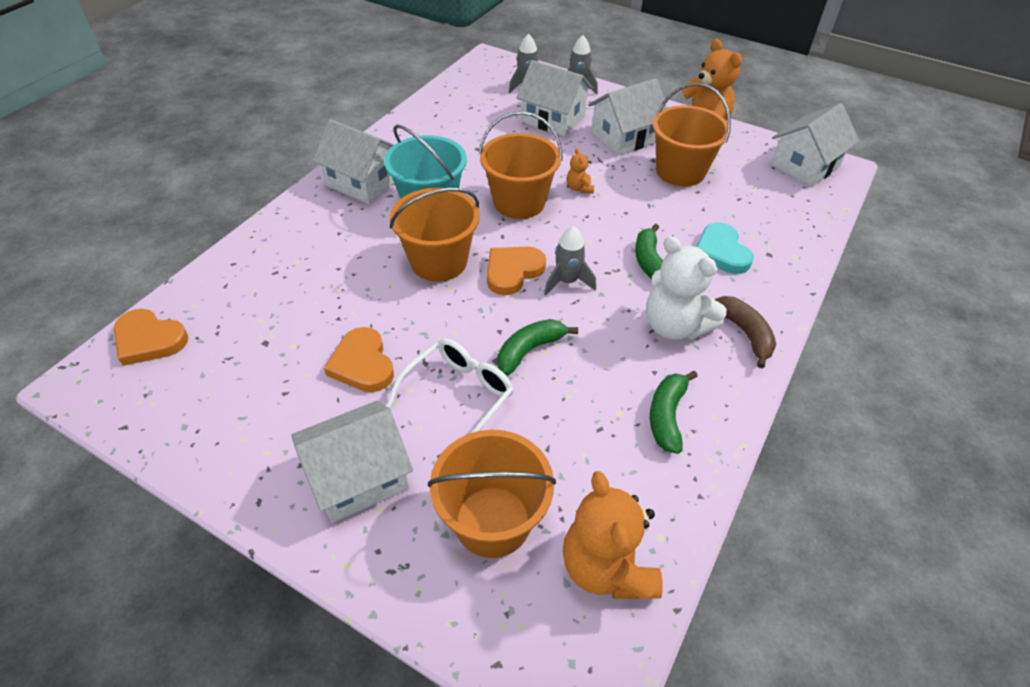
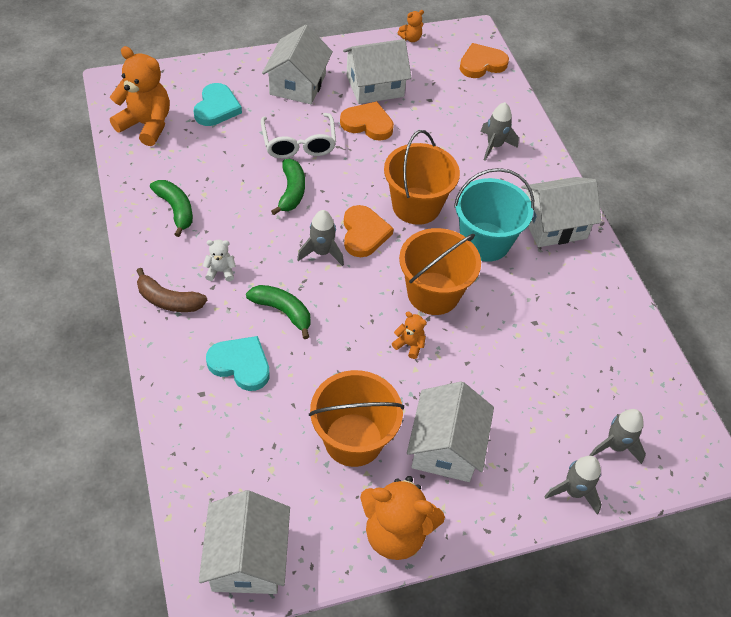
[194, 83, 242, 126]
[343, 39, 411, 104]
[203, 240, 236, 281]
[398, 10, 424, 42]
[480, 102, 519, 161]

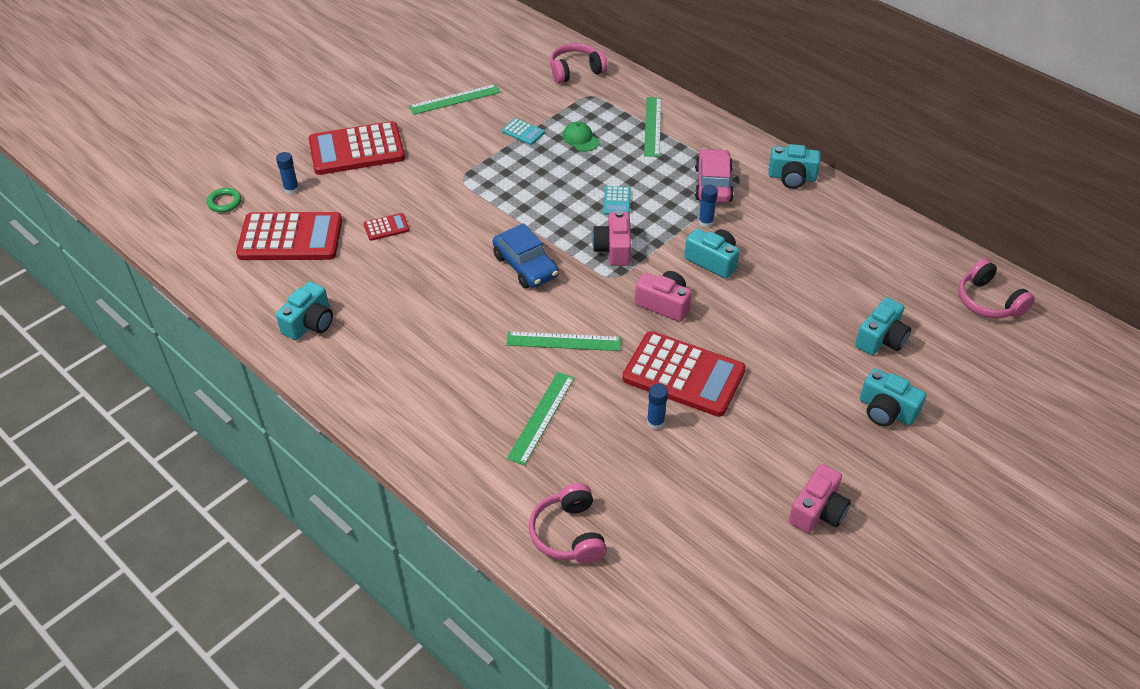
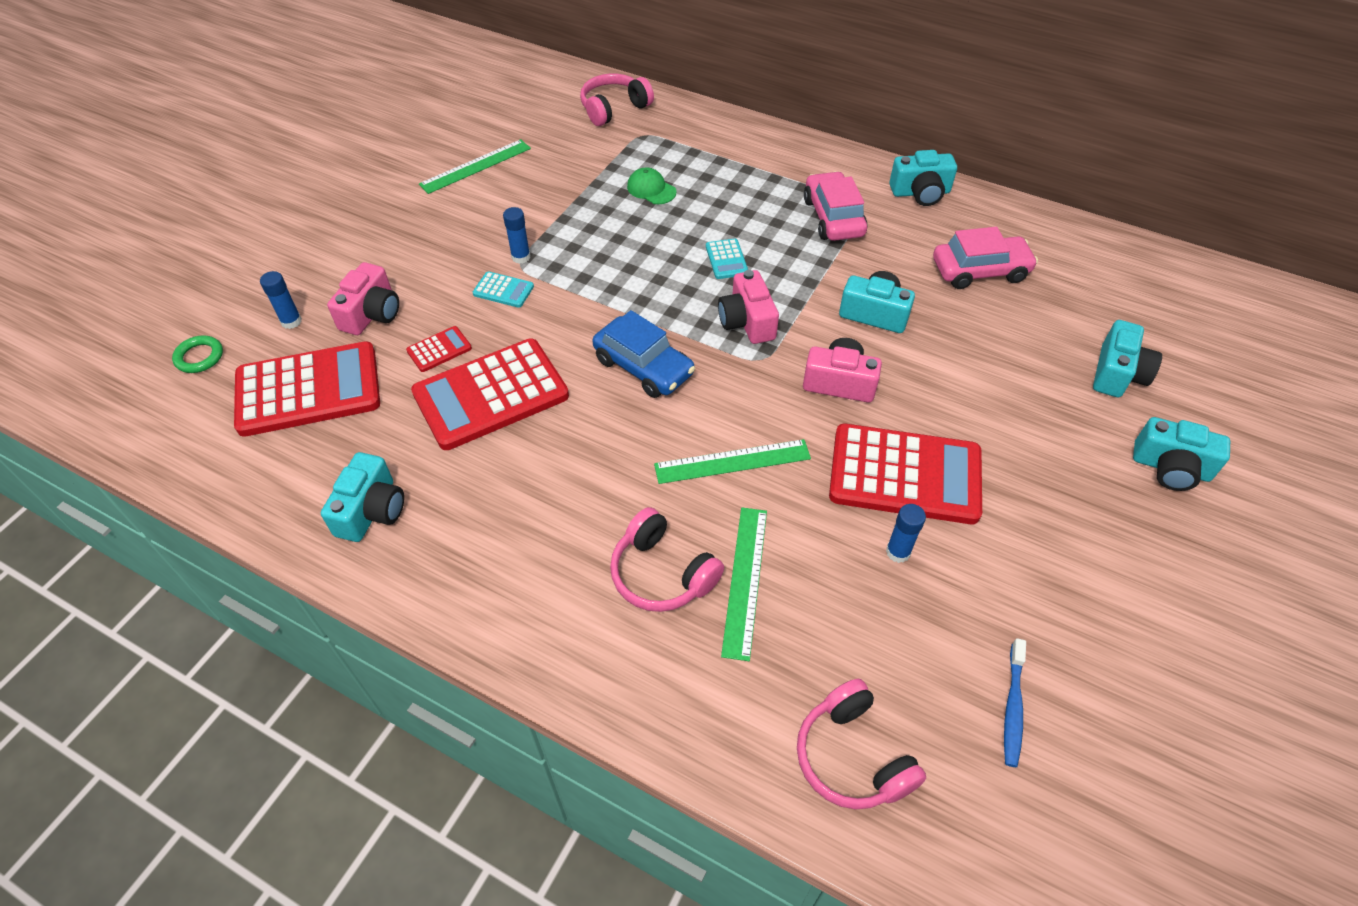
[411, 339, 569, 450]
[473, 271, 534, 308]
[644, 97, 661, 157] (first image)
[503, 207, 531, 264]
[327, 262, 399, 335]
[610, 507, 724, 612]
[933, 227, 1038, 289]
[1004, 638, 1026, 767]

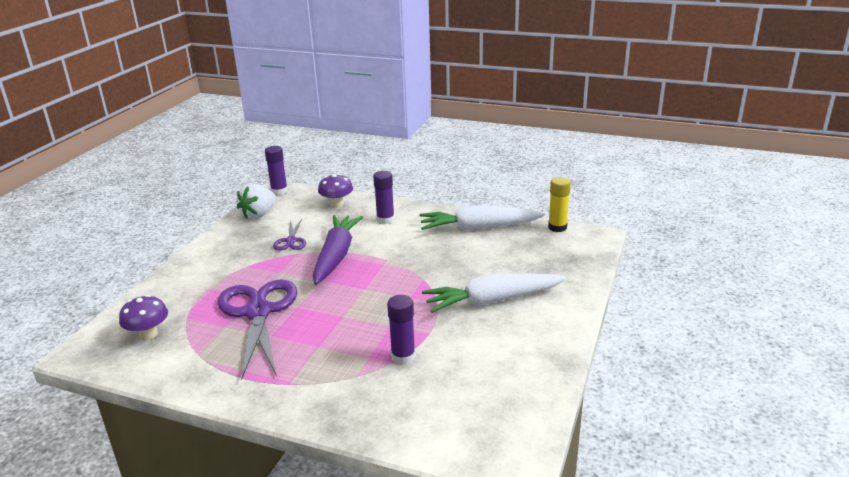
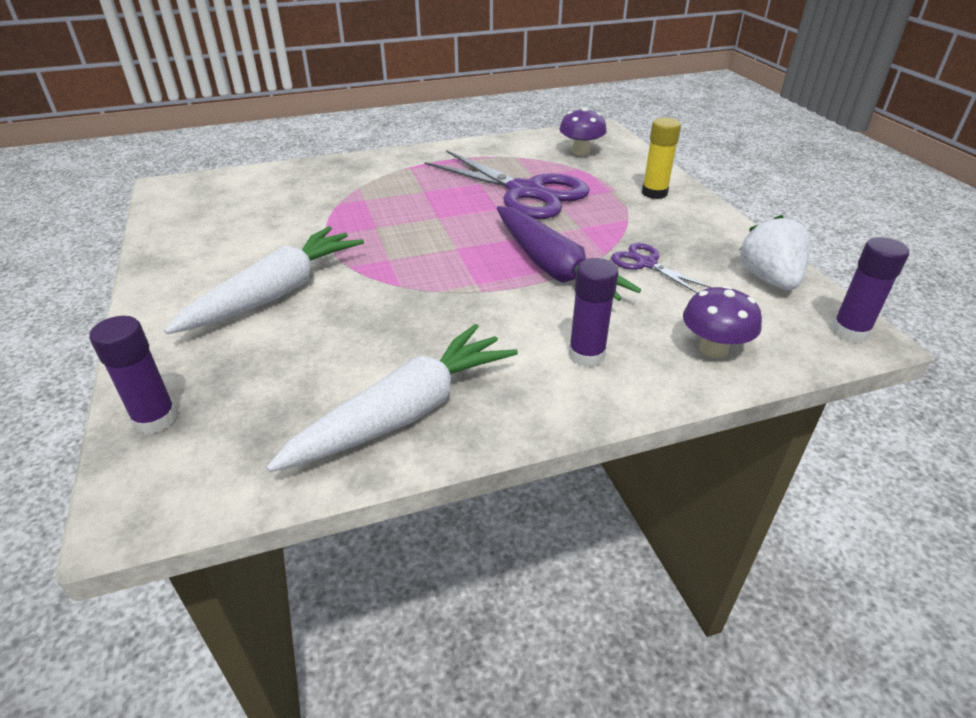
[89, 316, 177, 434]
[642, 118, 681, 199]

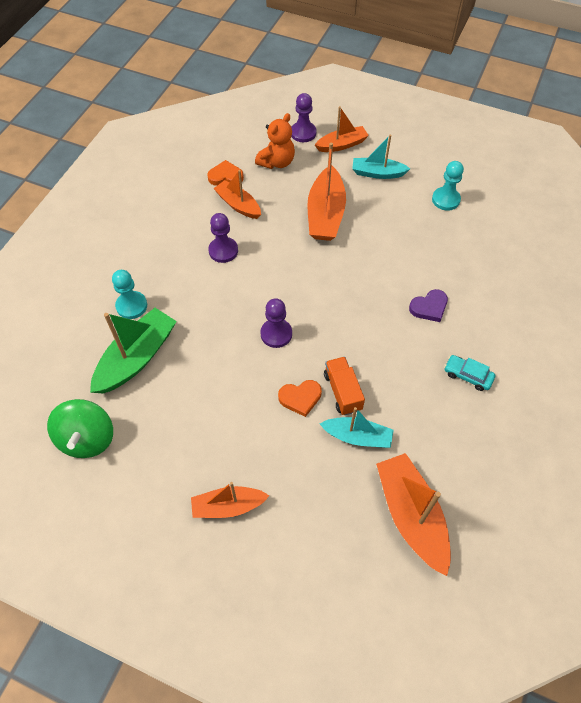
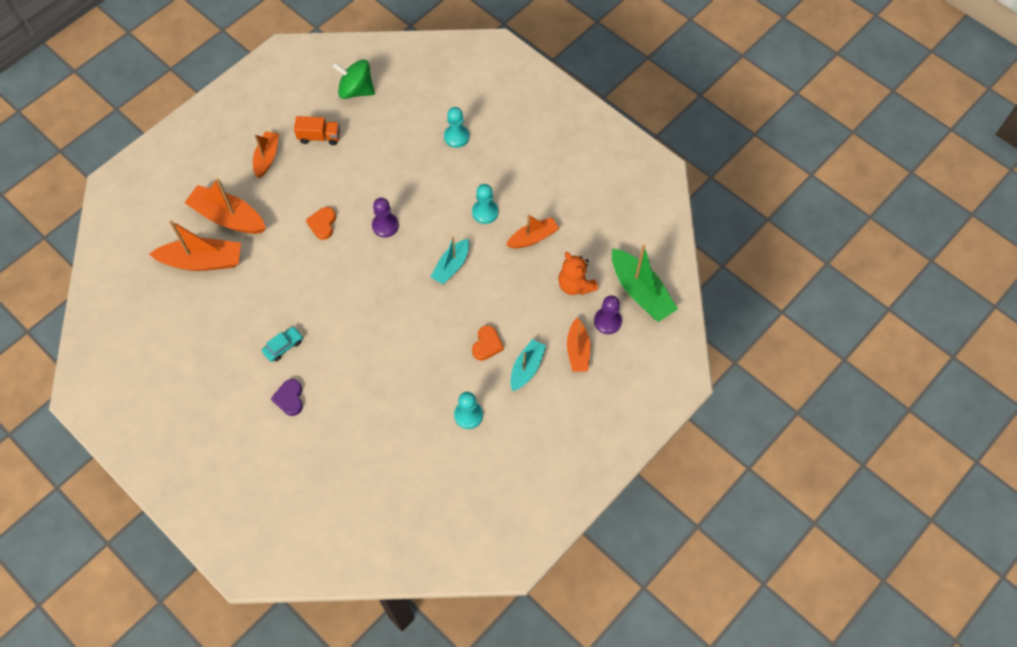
[612, 245, 678, 322]
[472, 325, 504, 361]
[472, 184, 498, 224]
[185, 178, 266, 234]
[431, 237, 469, 284]
[294, 116, 340, 145]
[271, 379, 303, 416]

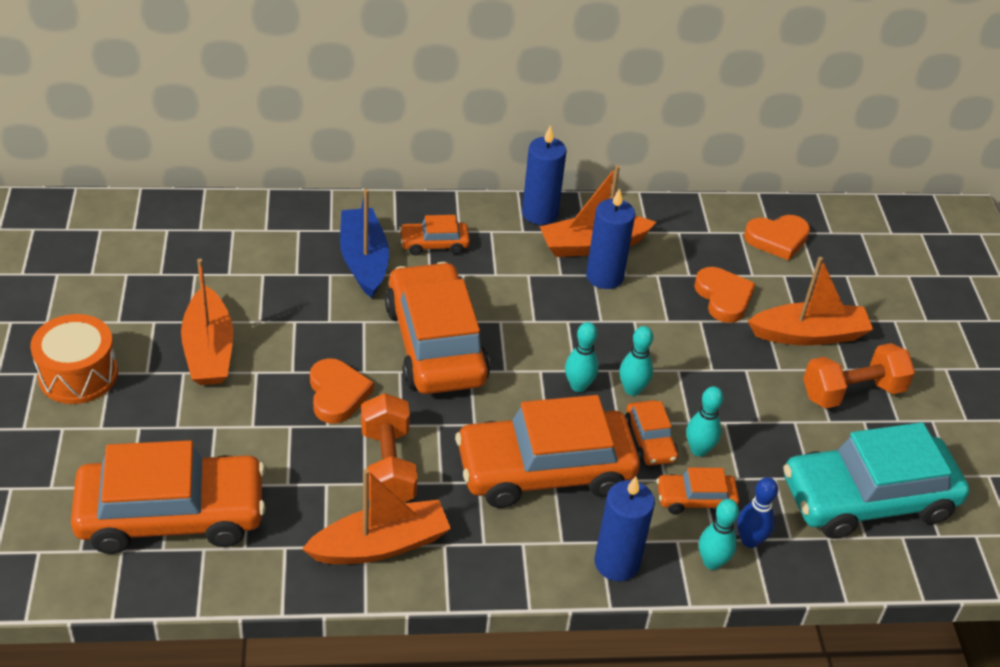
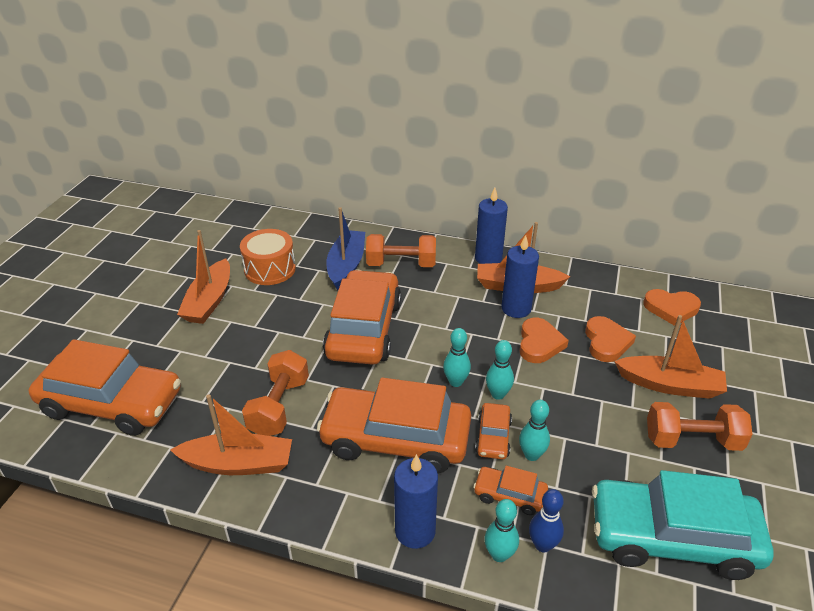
[240, 229, 296, 285]
[520, 318, 569, 363]
[366, 234, 436, 267]

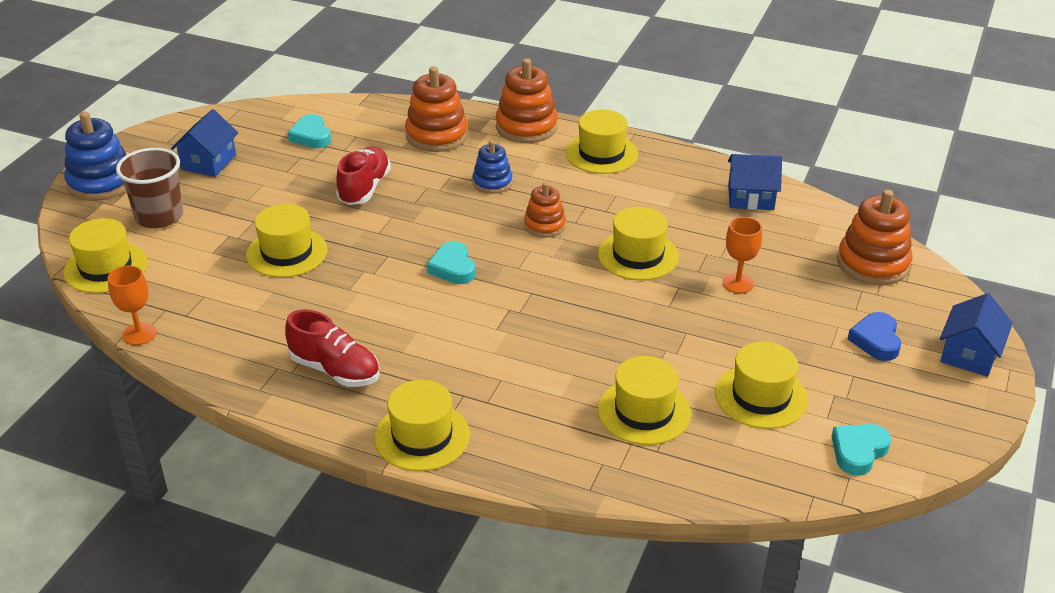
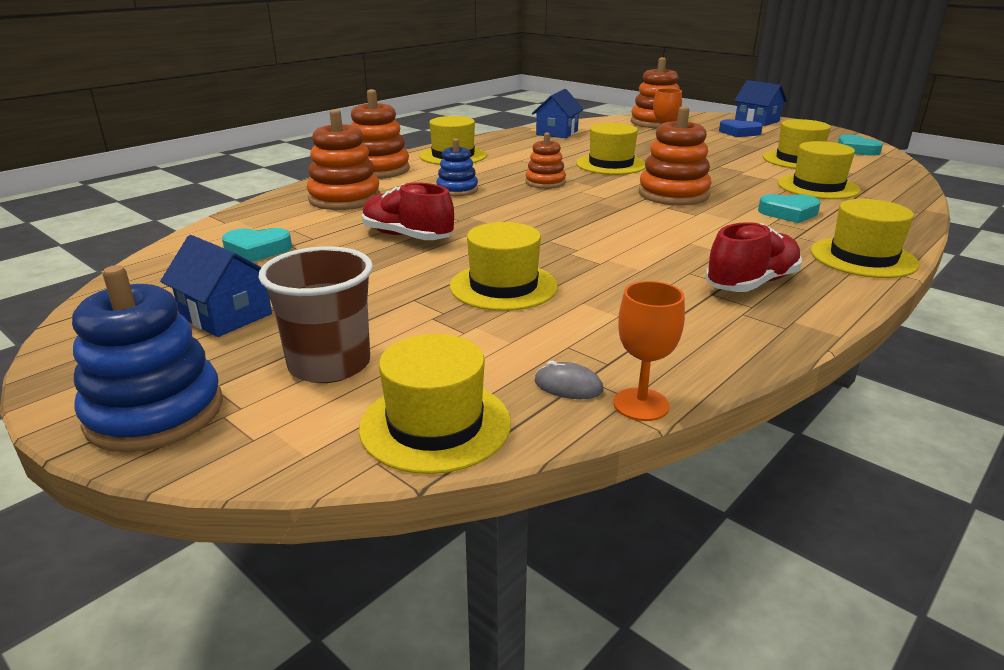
[758, 194, 821, 223]
[534, 361, 603, 399]
[639, 106, 712, 206]

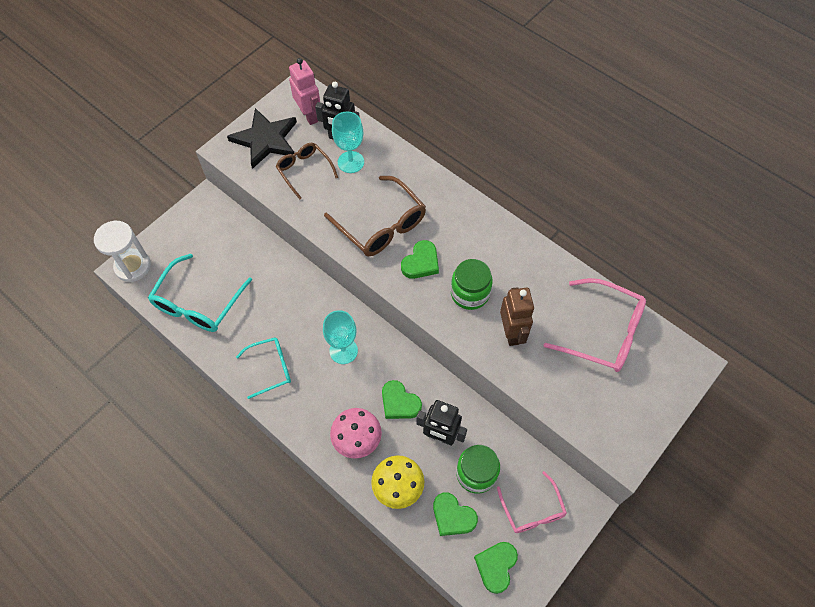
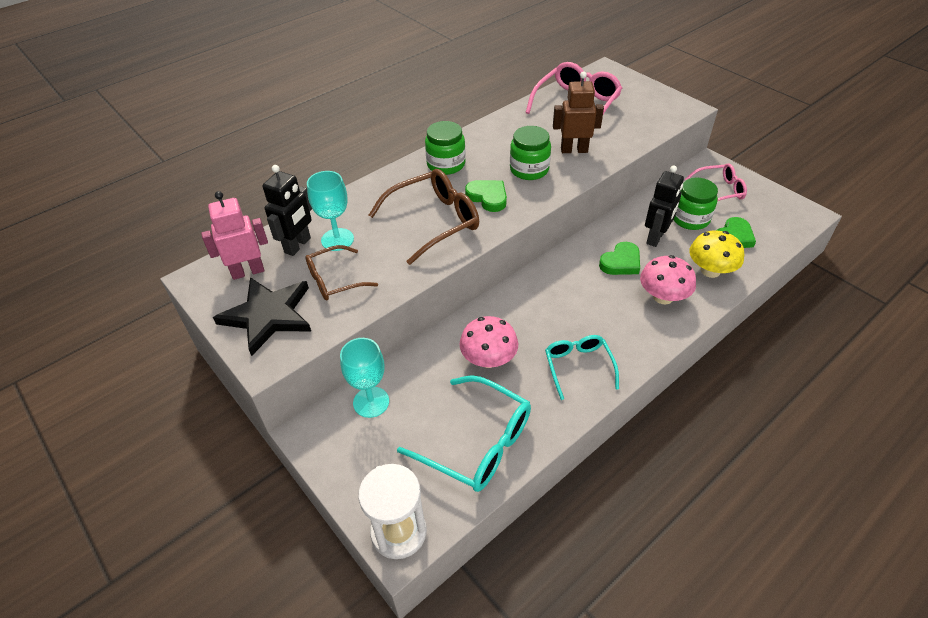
[340, 338, 389, 418]
[474, 542, 518, 594] (first image)
[425, 121, 466, 175]
[459, 316, 518, 368]

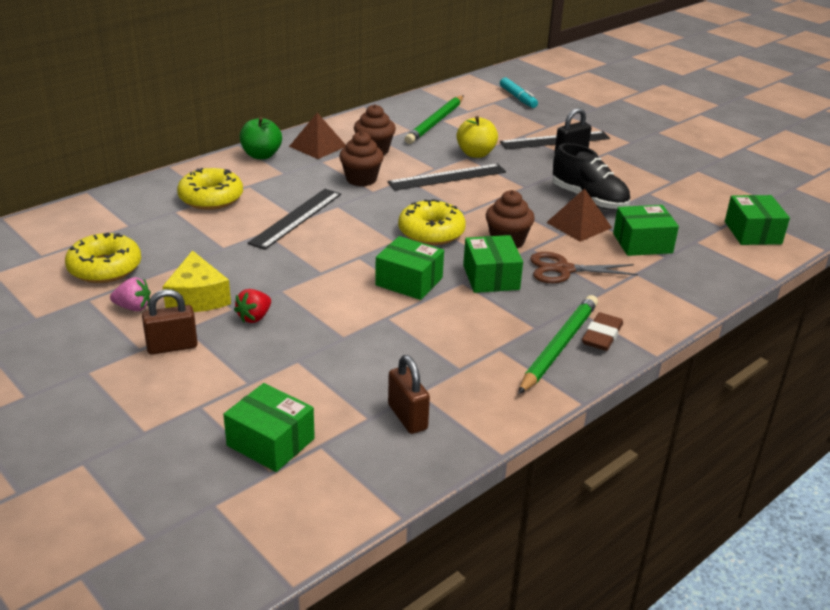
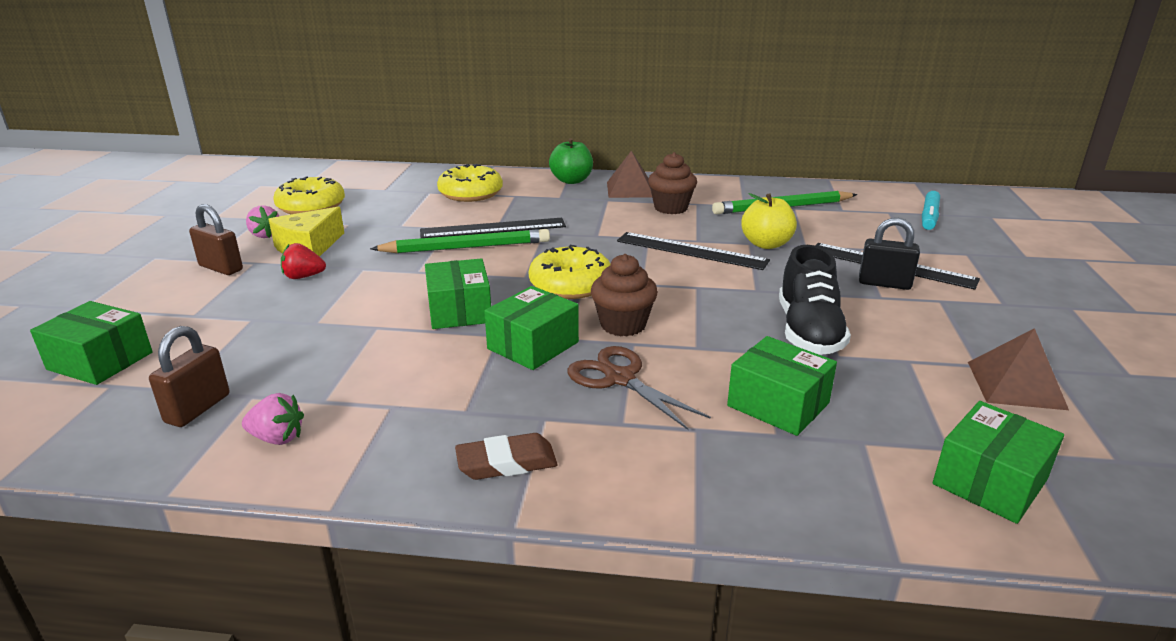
[30, 301, 153, 385]
[339, 131, 384, 187] (first image)
[370, 229, 550, 253]
[968, 328, 1069, 410]
[242, 393, 304, 445]

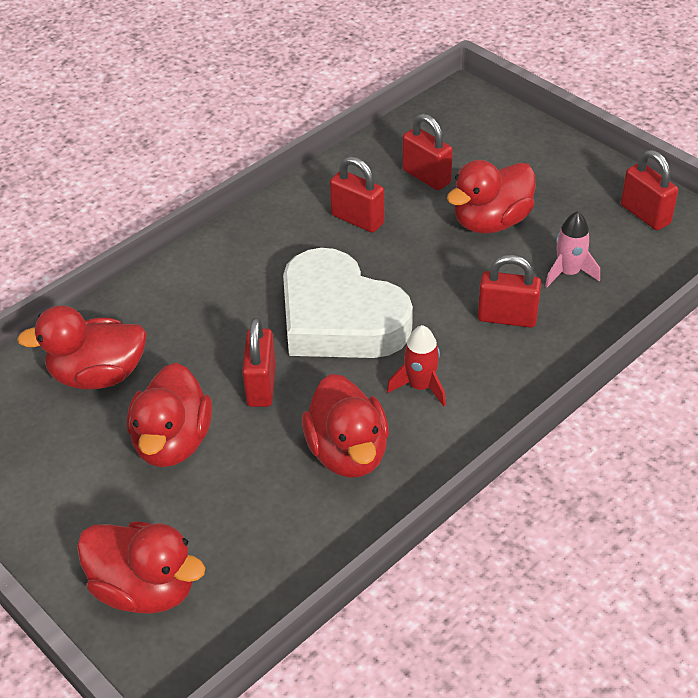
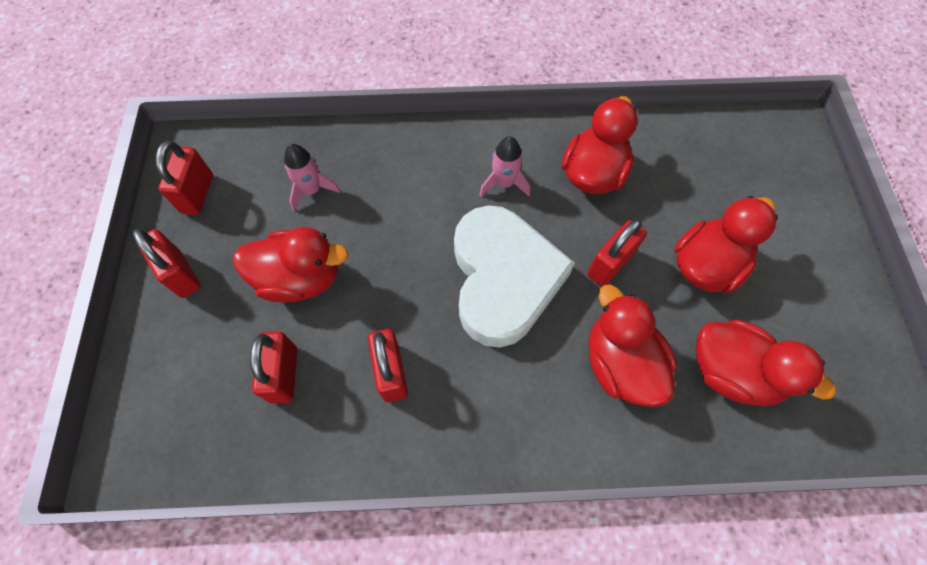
[589, 285, 677, 407]
[479, 136, 530, 196]
[133, 229, 201, 298]

